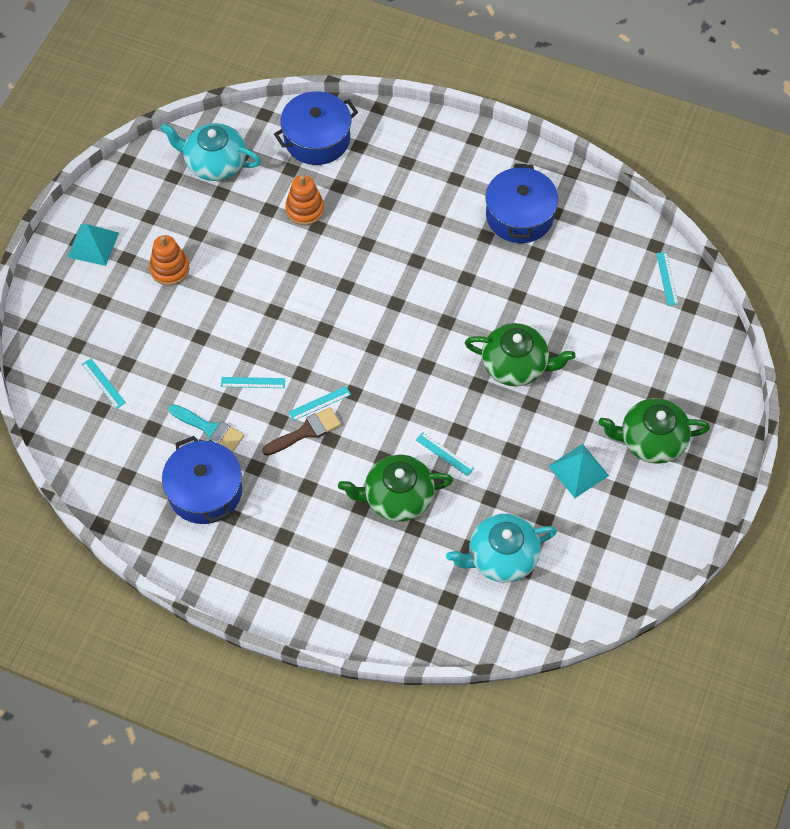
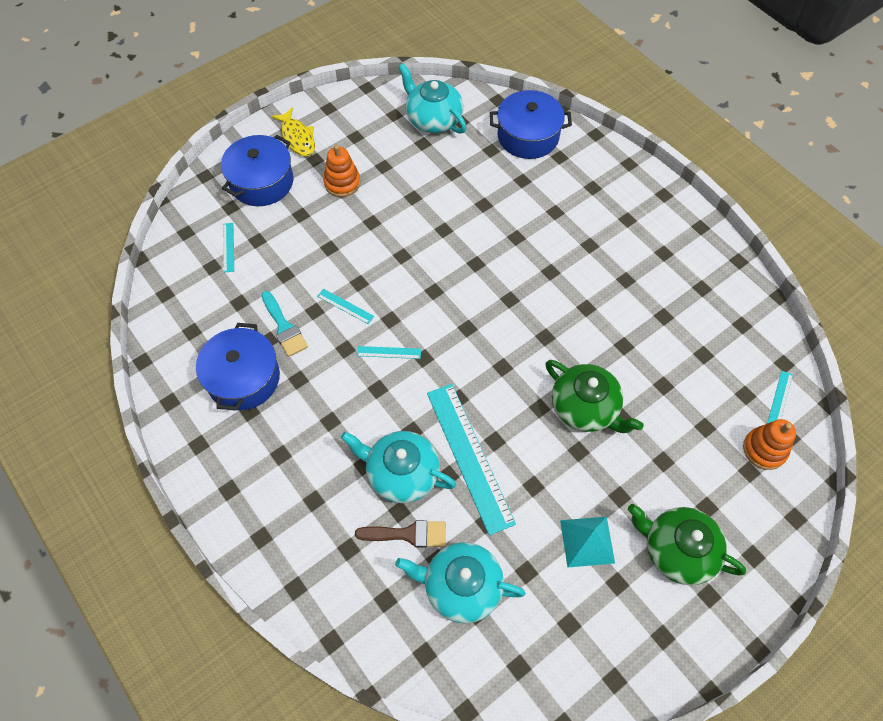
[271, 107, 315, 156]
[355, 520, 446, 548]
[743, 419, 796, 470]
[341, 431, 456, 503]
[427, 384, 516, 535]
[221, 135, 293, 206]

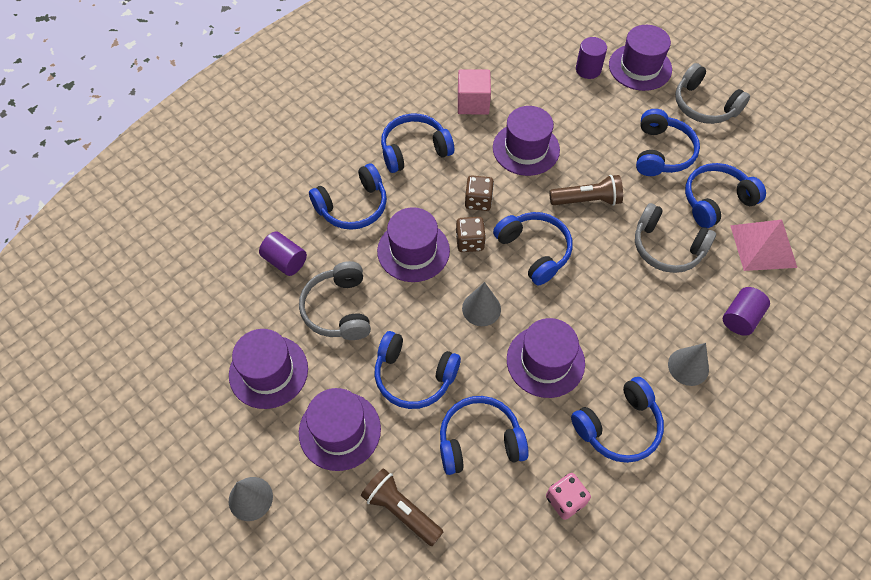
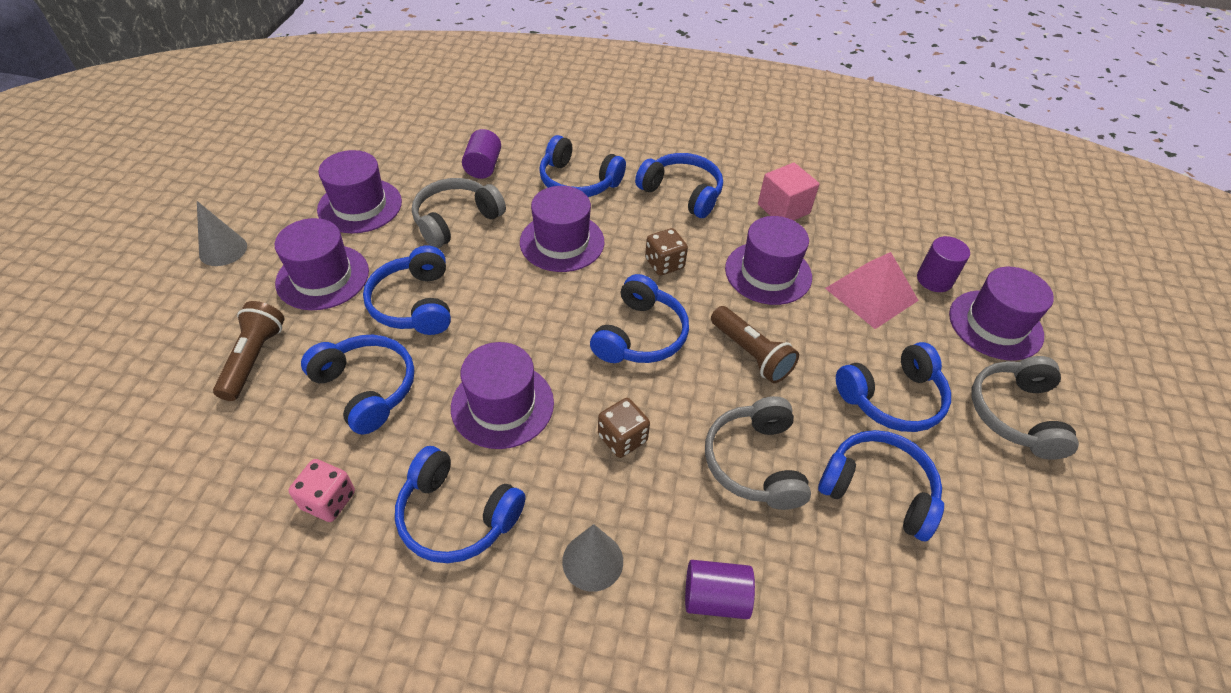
[598, 398, 650, 458]
[462, 282, 501, 326] (first image)
[825, 252, 919, 329]

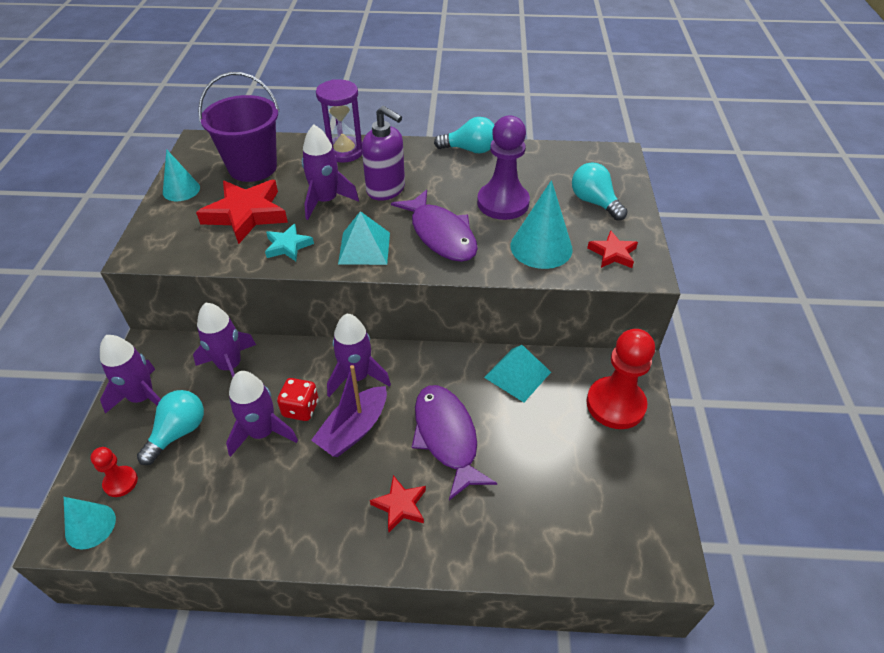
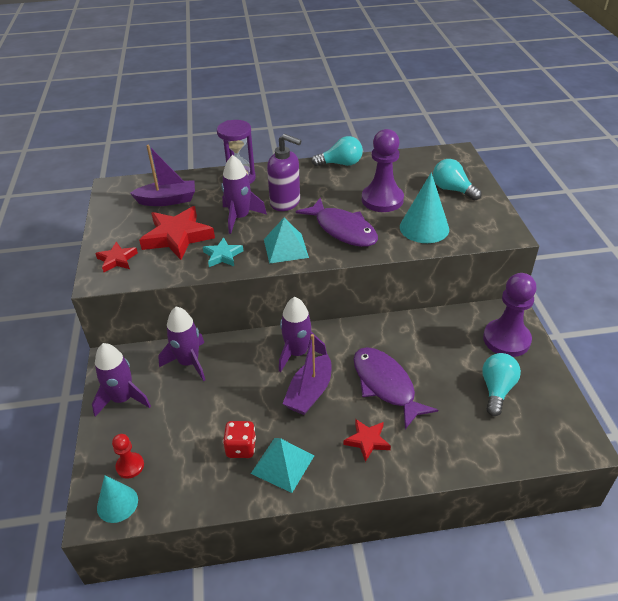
[482, 353, 521, 416]
[163, 149, 200, 201] (first image)
[130, 145, 195, 206]
[226, 371, 298, 457] (first image)
[223, 421, 256, 458]
[251, 438, 314, 493]
[95, 242, 138, 272]
[483, 273, 537, 357]

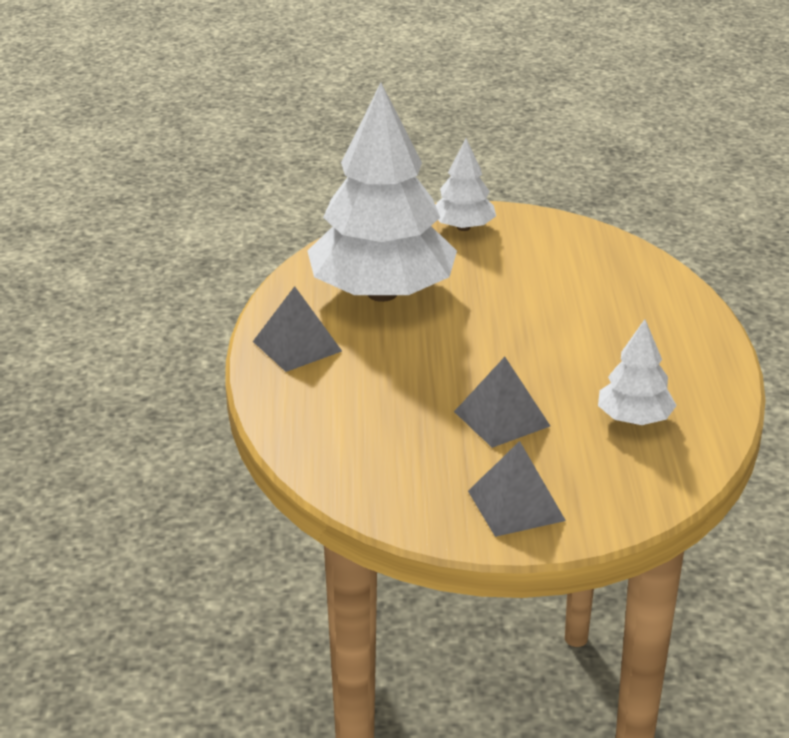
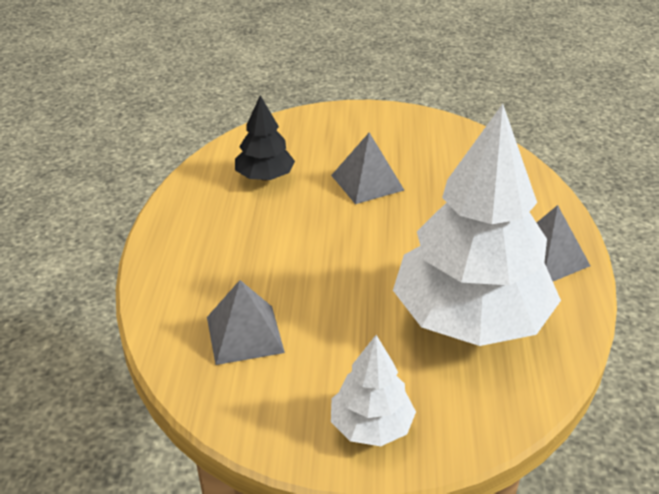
[207, 280, 285, 365]
[235, 95, 295, 181]

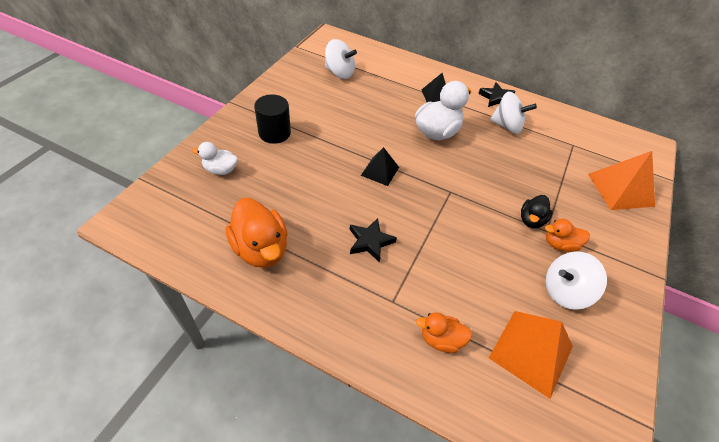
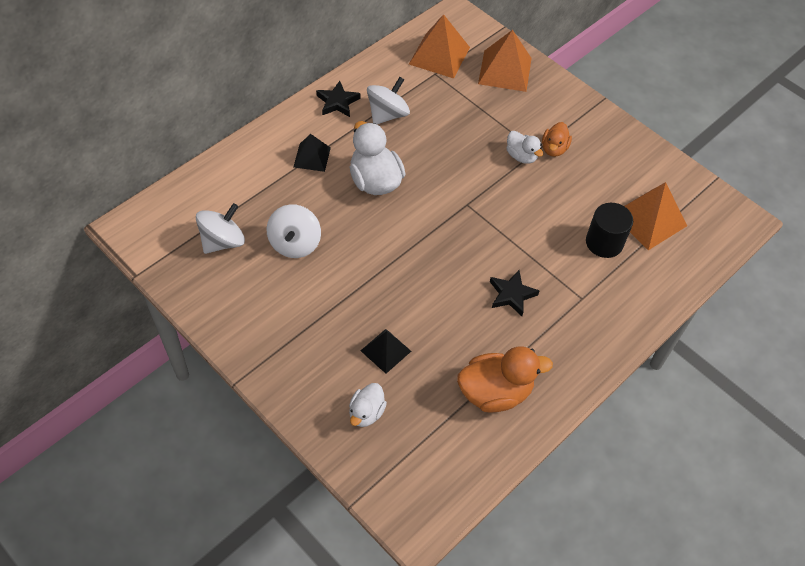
[586, 203, 633, 258]
[361, 329, 411, 374]
[416, 312, 472, 353] (first image)
[506, 131, 543, 164]
[267, 204, 321, 258]
[409, 14, 470, 78]

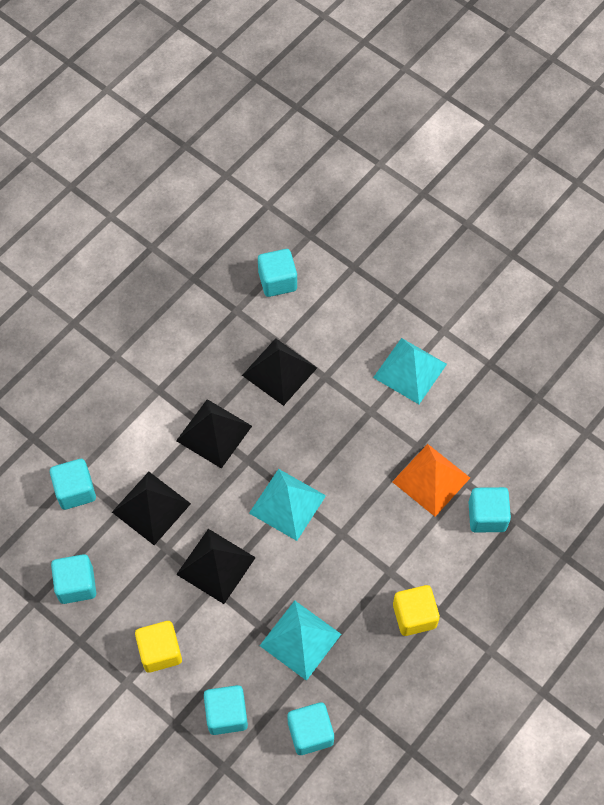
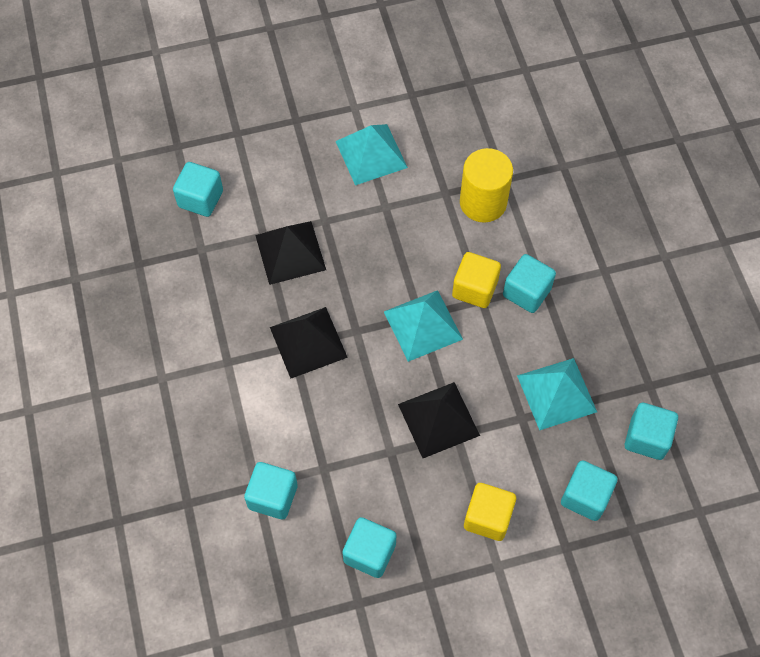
[112, 472, 191, 545] (first image)
[460, 148, 513, 222]
[452, 252, 501, 308]
[503, 254, 556, 313]

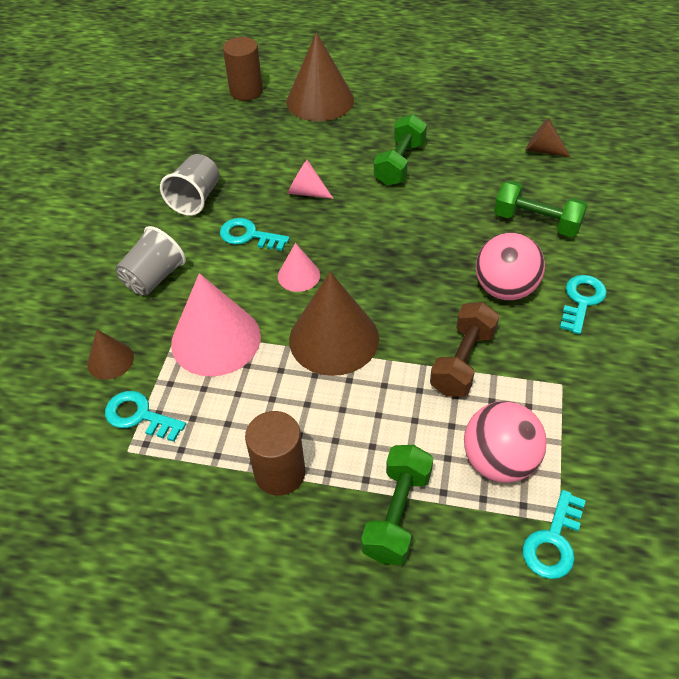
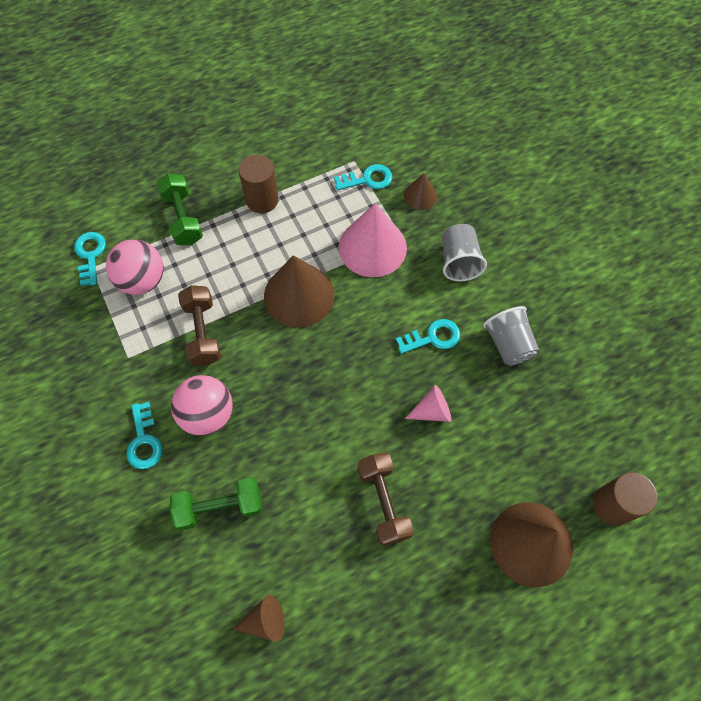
[278, 243, 320, 292] (first image)
[358, 453, 414, 546]

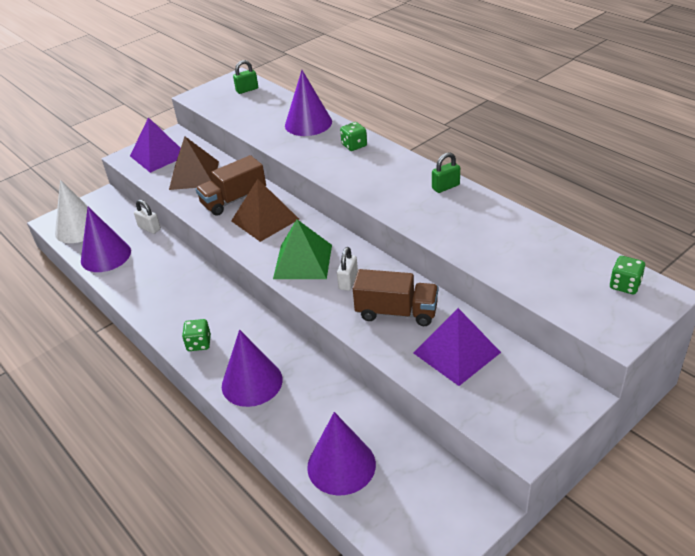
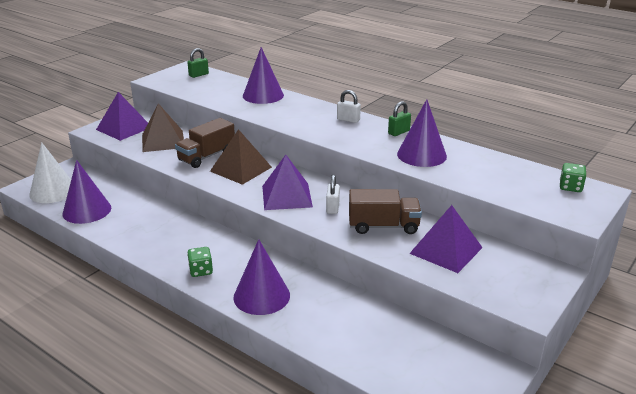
[337, 90, 361, 123]
[262, 155, 313, 210]
[397, 99, 447, 167]
[340, 122, 367, 151] (first image)

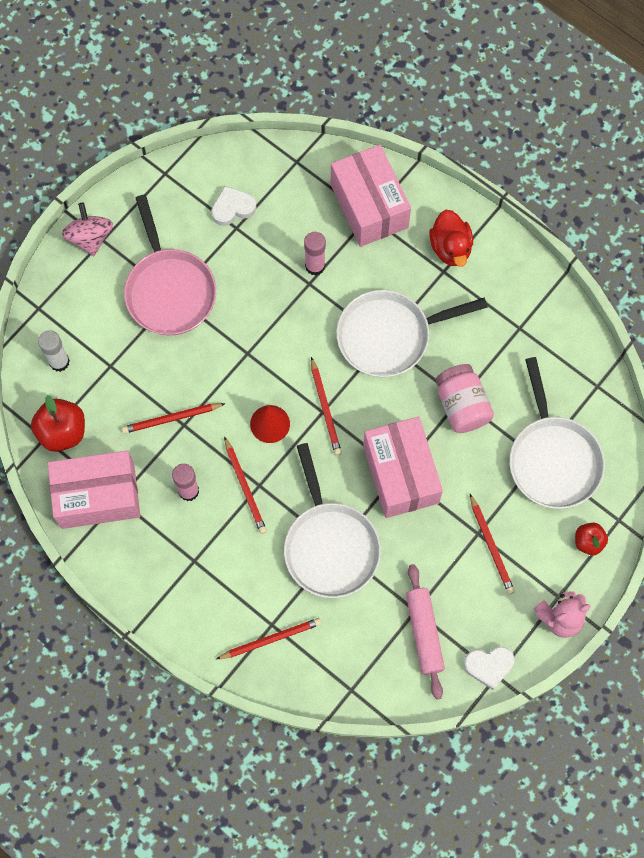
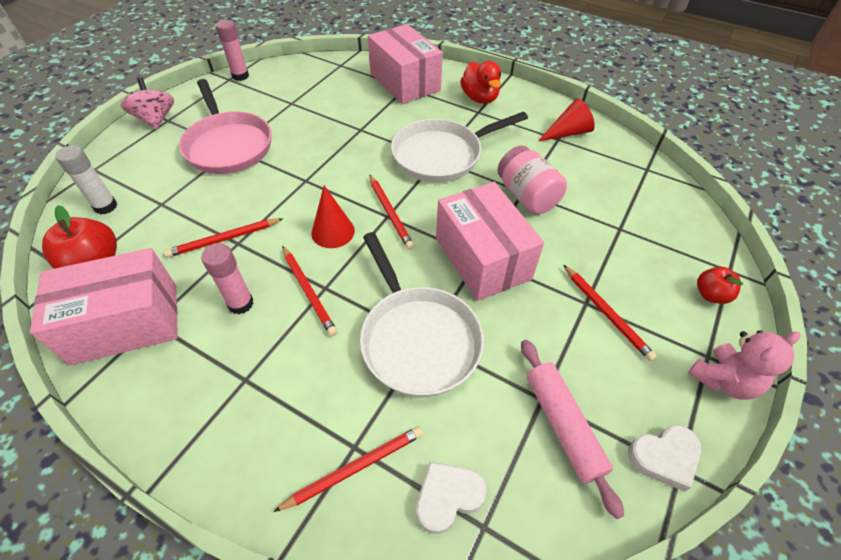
[416, 461, 487, 534]
[216, 20, 249, 81]
[509, 357, 605, 509] (first image)
[538, 98, 595, 141]

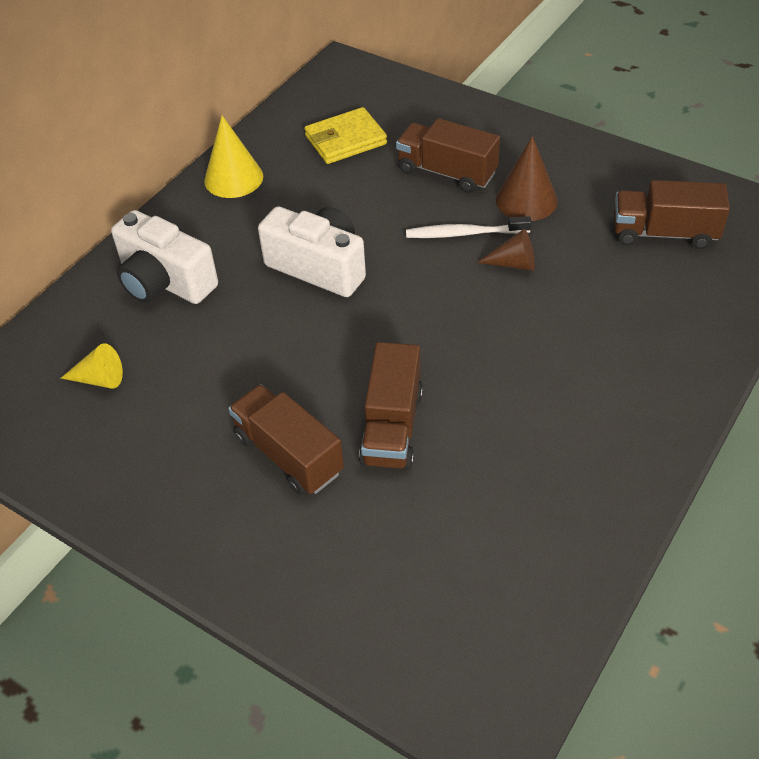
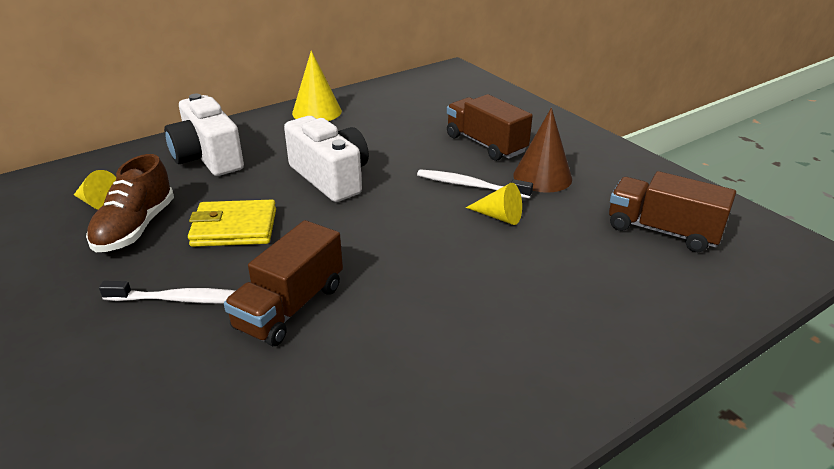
[99, 281, 235, 304]
[188, 200, 276, 247]
[466, 183, 522, 225]
[86, 154, 174, 252]

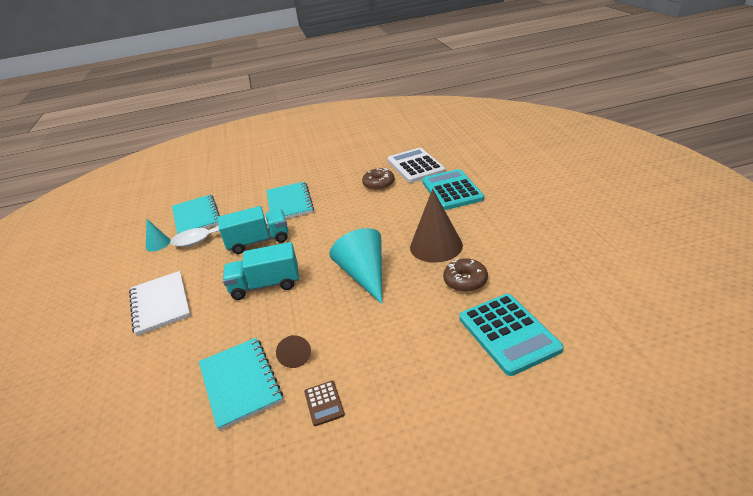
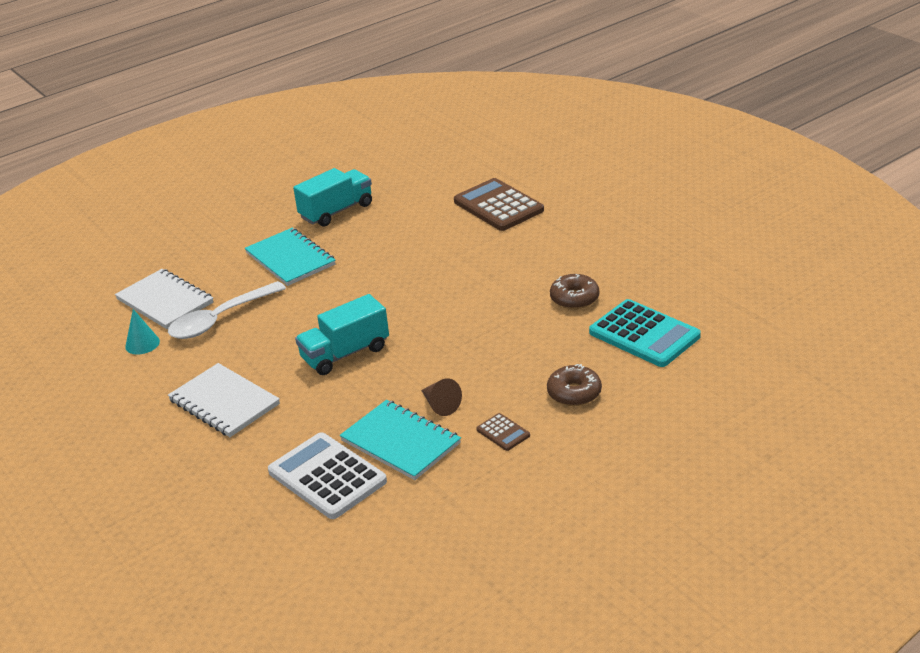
[115, 269, 213, 329]
[293, 168, 372, 227]
[330, 228, 382, 304] (first image)
[547, 364, 602, 406]
[268, 432, 387, 519]
[410, 189, 463, 263] (first image)
[454, 178, 544, 231]

